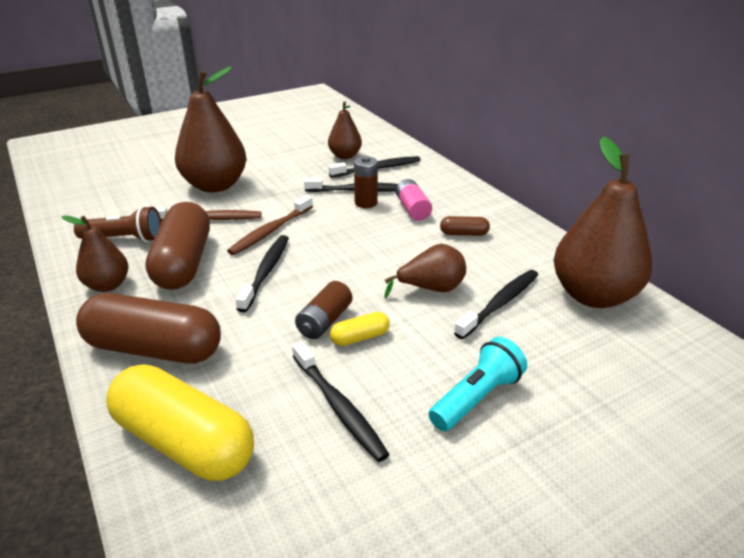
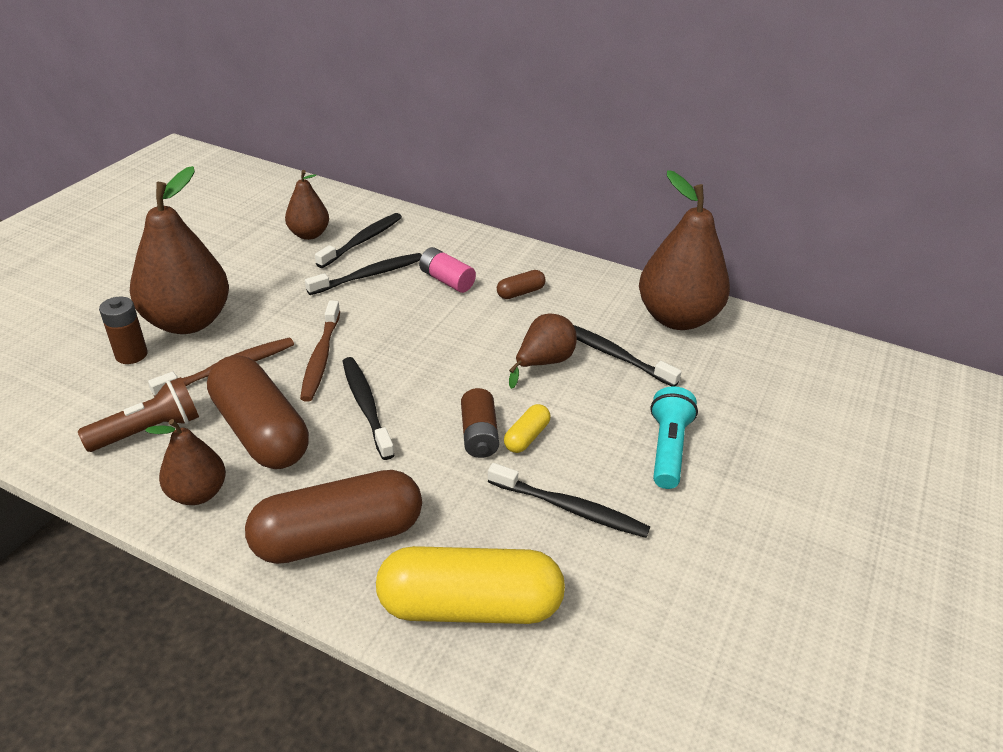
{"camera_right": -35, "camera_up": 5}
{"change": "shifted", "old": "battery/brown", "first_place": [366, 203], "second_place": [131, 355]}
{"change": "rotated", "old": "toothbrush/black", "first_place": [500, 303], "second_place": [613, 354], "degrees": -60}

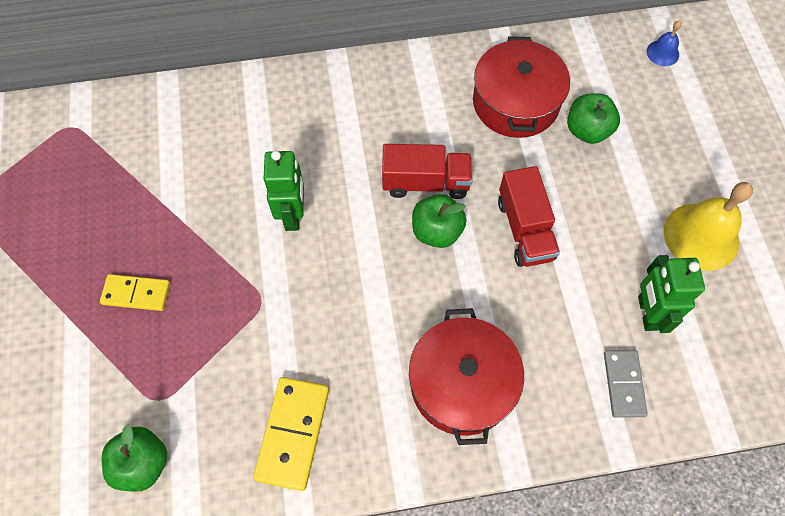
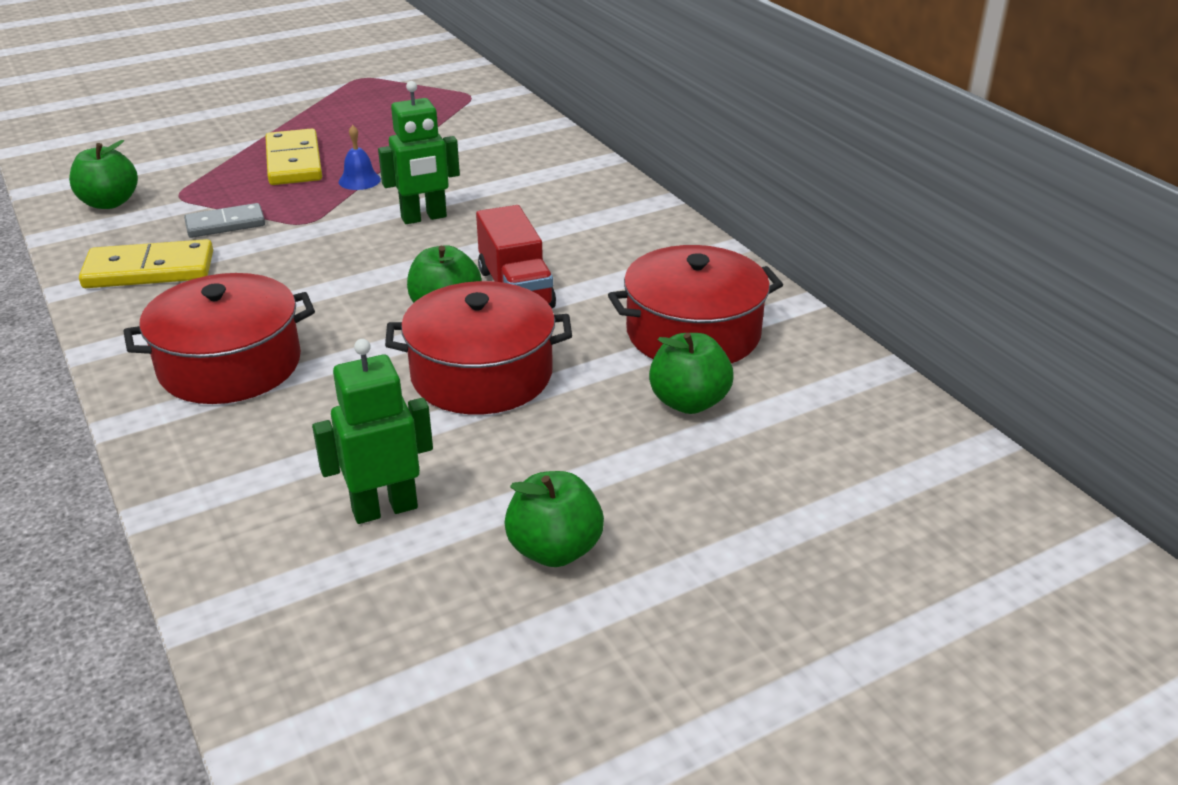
{"camera_right": 70, "camera_up": -30}
{"change": "shifted", "old": "domino/grey", "first_place": [623, 384], "second_place": [225, 224]}
{"change": "scaled", "old": "domino/yellow", "first_place": [136, 294], "second_place": [293, 162], "factor": 1.51}
{"change": "shifted", "old": "bell/blue", "first_place": [662, 53], "second_place": [359, 180]}
{"change": "swapped", "old": "truck/red", "new": "pot/red", "first_place": [524, 229], "second_place": [481, 374]}
{"change": "swapped", "old": "bell/yellow", "new": "apple/green", "first_place": [701, 236], "second_place": [554, 550]}

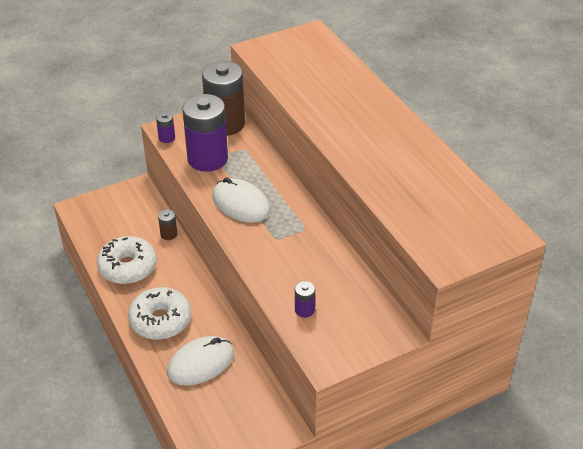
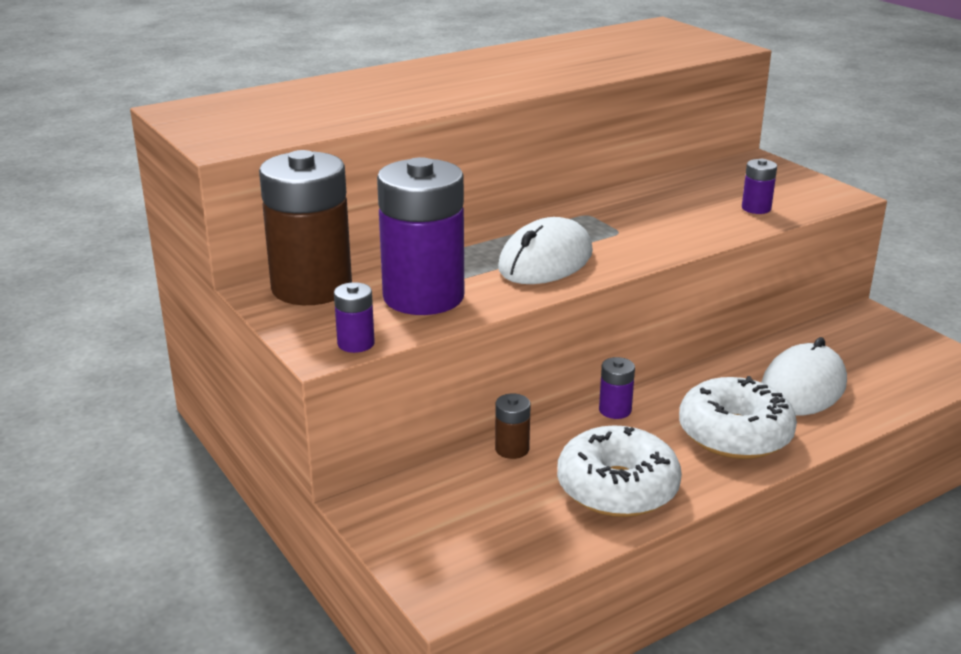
{"camera_right": -95, "camera_up": -15}
{"change": "new", "new": "battery/purple", "second_place": [615, 410]}
{"change": "rotated", "old": "mouse/white", "first_place": [201, 363], "second_place": [803, 387], "degrees": 75}

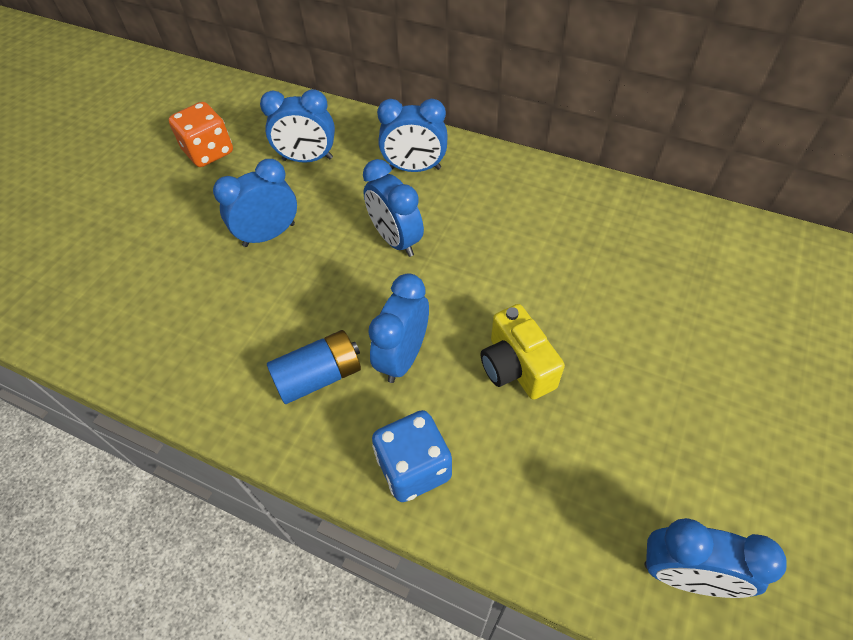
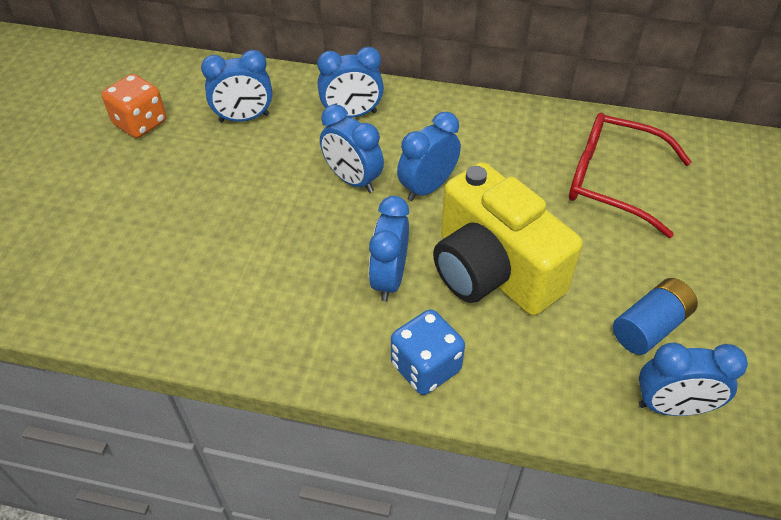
{"camera_right": -15, "camera_up": -5}
{"change": "shifted", "old": "clock/blue", "first_place": [269, 235], "second_place": [427, 187]}
{"change": "scaled", "old": "camera/yellow", "first_place": [516, 367], "second_place": [492, 271], "factor": 1.86}
{"change": "new", "new": "glasses/red", "second_place": [612, 181]}
{"change": "shifted", "old": "battery/blue", "first_place": [319, 376], "second_place": [649, 327]}

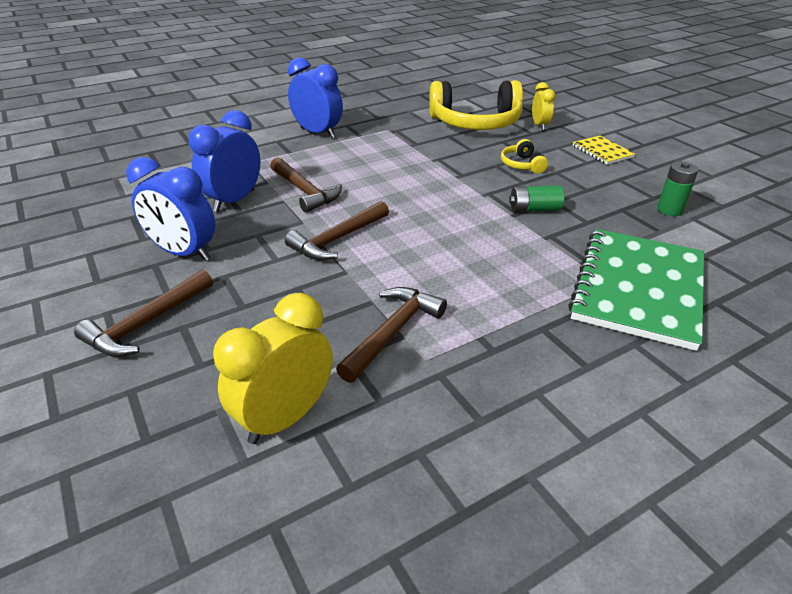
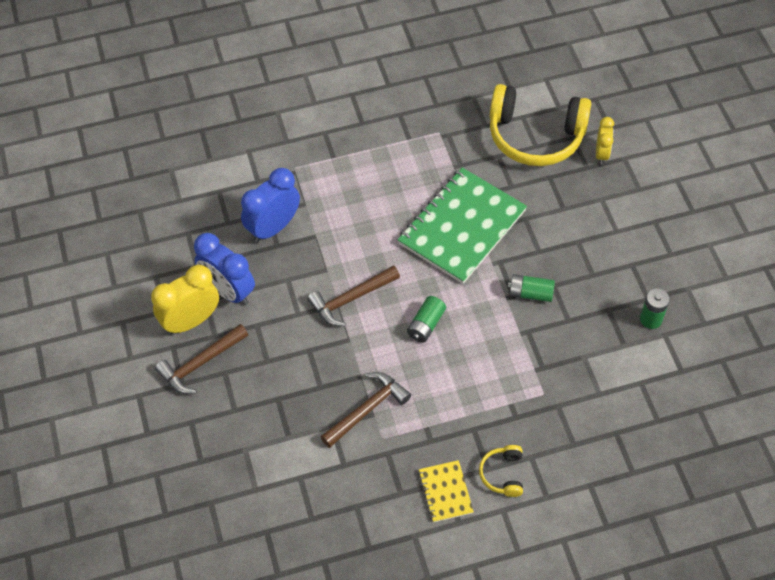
{"camera_right": 15, "camera_up": 20}
{"change": "shifted", "old": "clock/yellow", "first_place": [285, 417], "second_place": [191, 321]}
{"change": "shifted", "old": "notebook/green", "first_place": [638, 288], "second_place": [462, 227]}
{"change": "new", "new": "battery/green", "second_place": [426, 324]}
{"change": "shifted", "old": "notebook/yellow", "first_place": [602, 151], "second_place": [445, 492]}
{"change": "shifted", "old": "headphones/yellow", "first_place": [522, 165], "second_place": [502, 474]}
{"change": "gone", "old": "hammer/brown", "first_place": [305, 191]}
{"change": "gone", "old": "clock/blue", "first_place": [317, 133]}

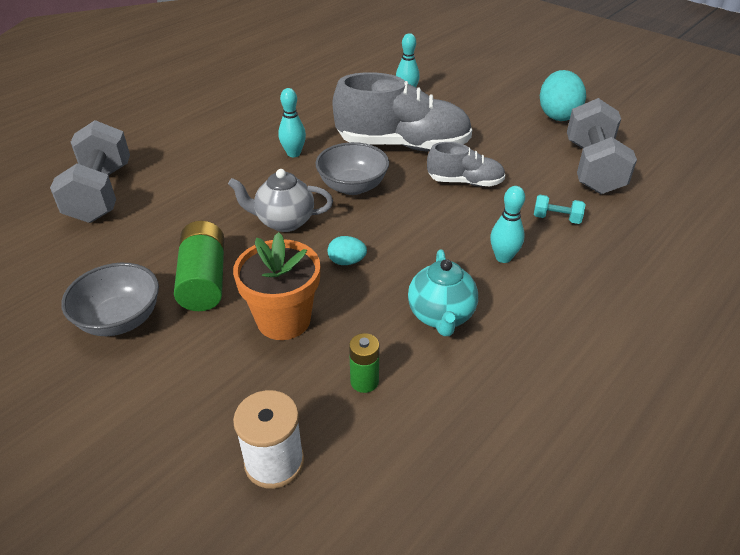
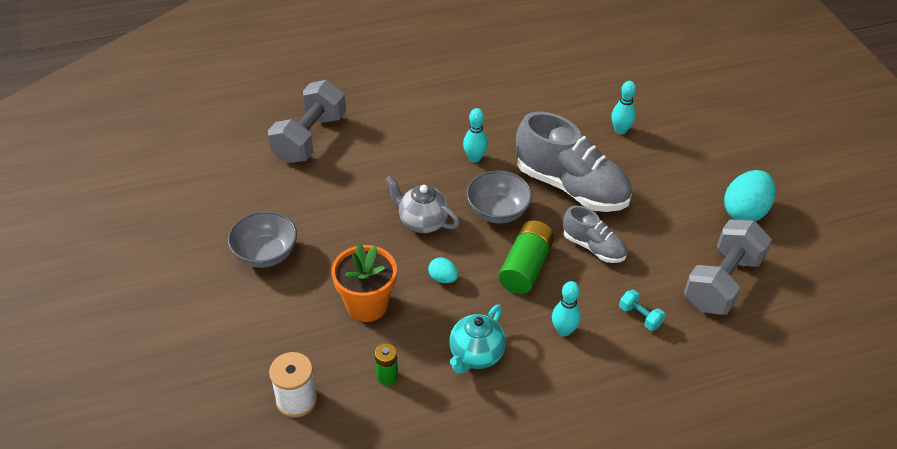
{"camera_right": 30, "camera_up": 5}
{"change": "shifted", "old": "battery/green", "first_place": [204, 280], "second_place": [525, 267]}

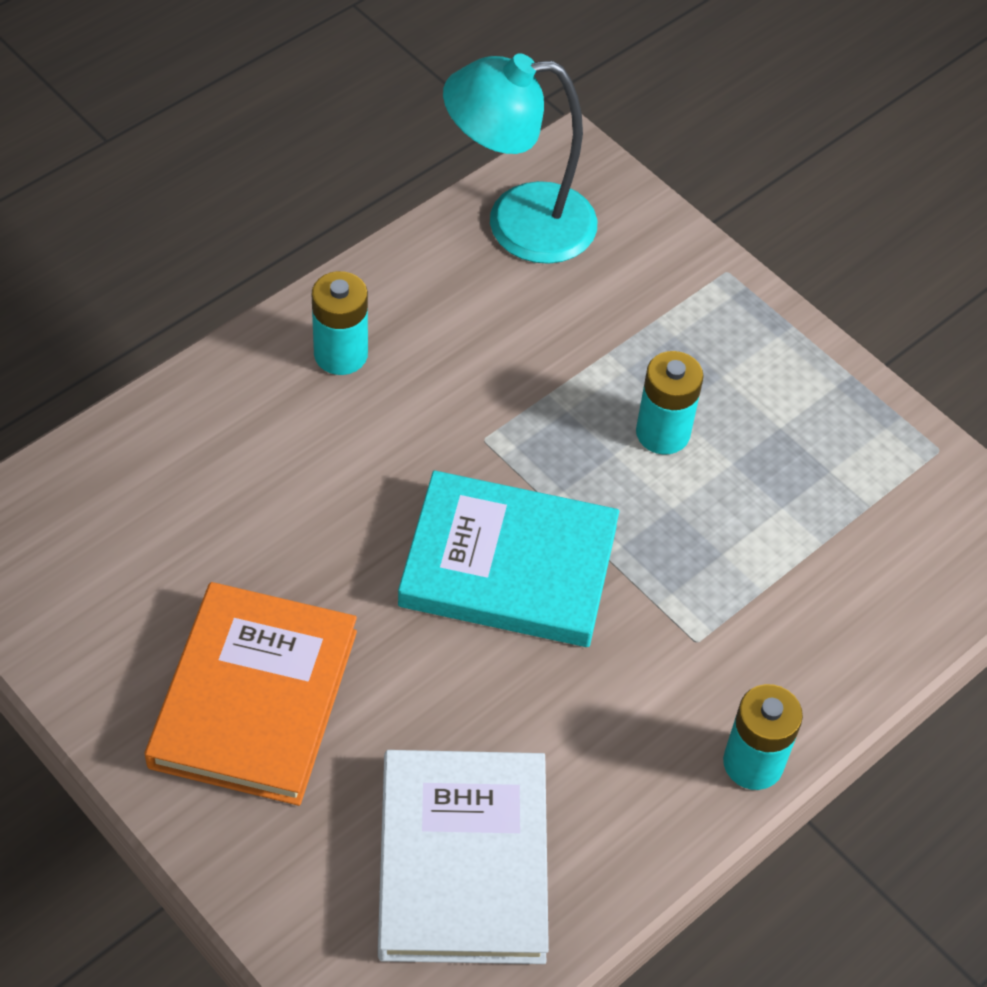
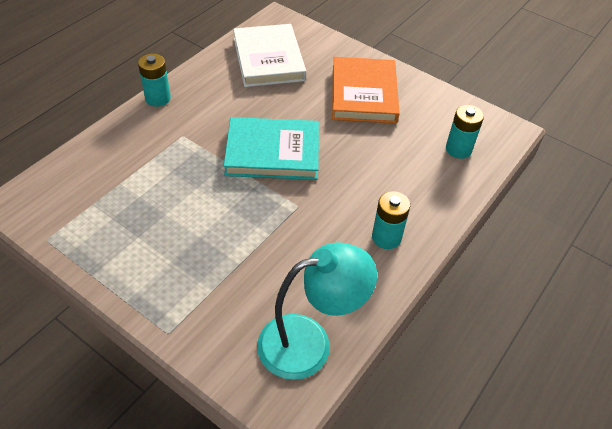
{"camera_right": 170, "camera_up": -5}
{"change": "shifted", "old": "battery/turquoise", "first_place": [662, 433], "second_place": [458, 149]}

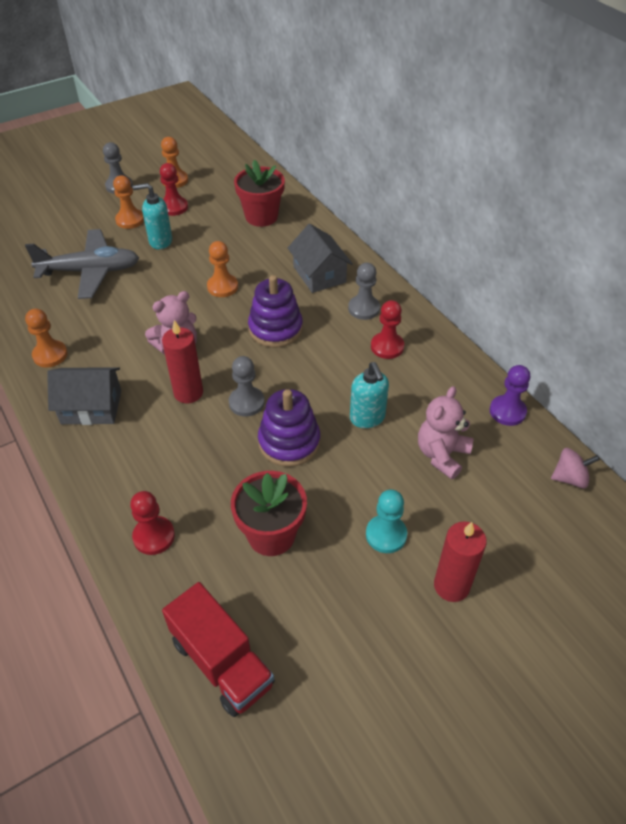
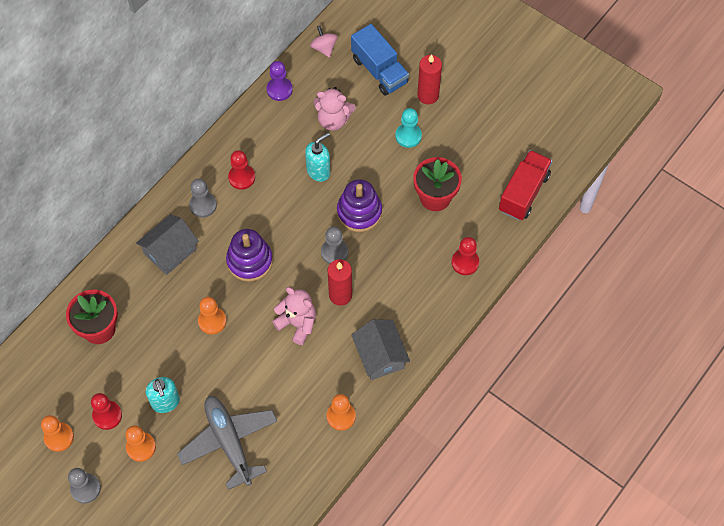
{"camera_right": -110, "camera_up": 15}
{"change": "new", "new": "truck/blue", "second_place": [379, 70]}

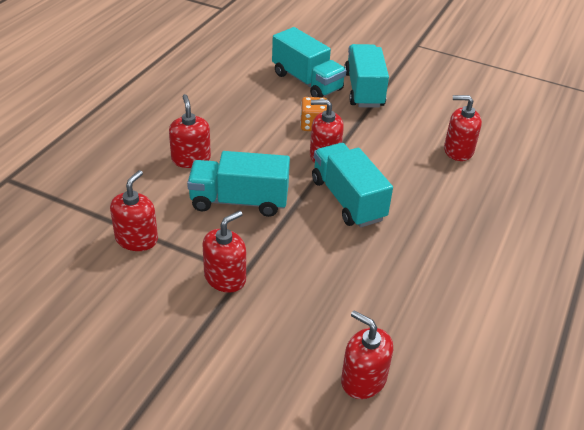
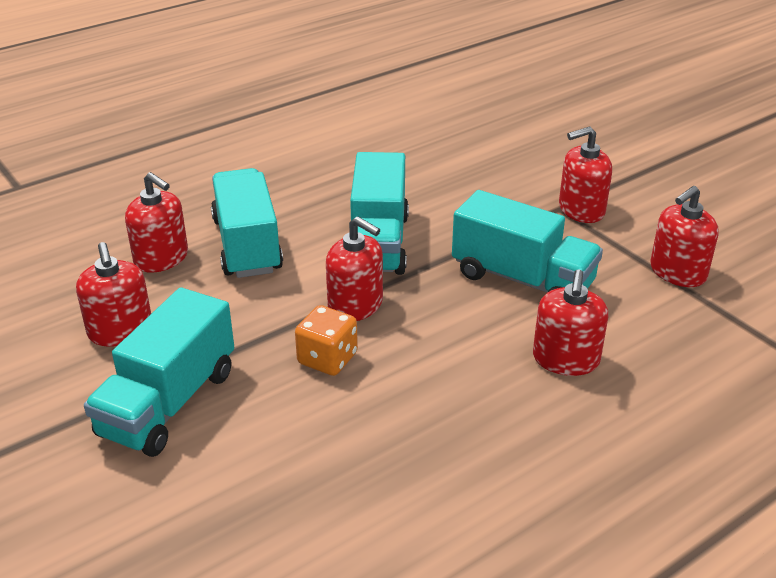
{"camera_right": -150, "camera_up": -5}
{"change": "shifted", "old": "soap dispenser/red", "first_place": [363, 380], "second_place": [120, 331]}
{"change": "shifted", "old": "truck/turquoise", "first_place": [307, 81], "second_place": [247, 245]}

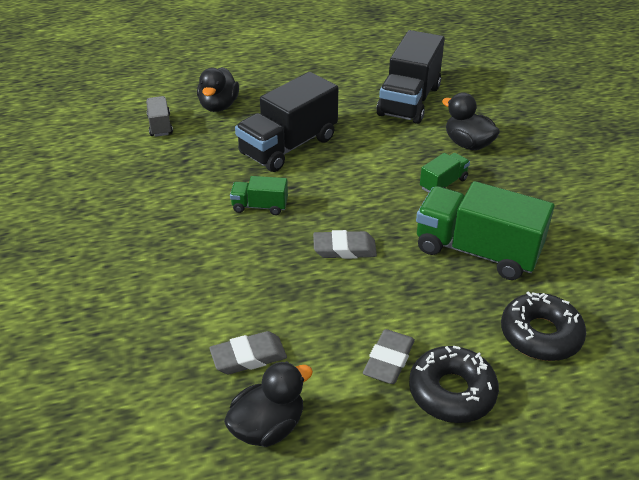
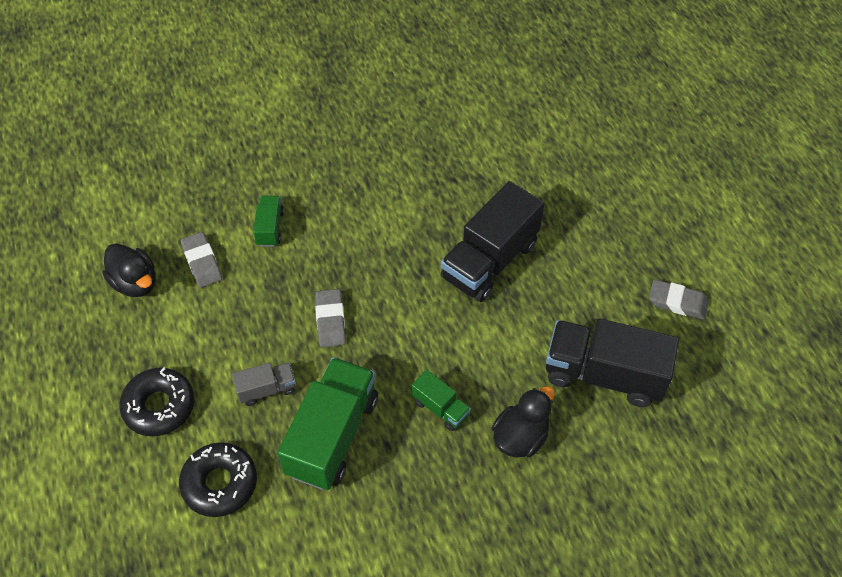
{"camera_right": 85, "camera_up": 15}
{"change": "shifted", "old": "truck/grey", "first_place": [160, 125], "second_place": [267, 389]}
{"change": "shifted", "old": "truck/green", "first_place": [260, 206], "second_place": [270, 228]}
{"change": "rotated", "old": "truck/black", "first_place": [288, 146], "second_place": [489, 261], "degrees": -90}
{"change": "shifted", "old": "eraser/grey", "first_place": [388, 360], "second_place": [677, 302]}
{"change": "gone", "old": "duck/black", "first_place": [219, 106]}

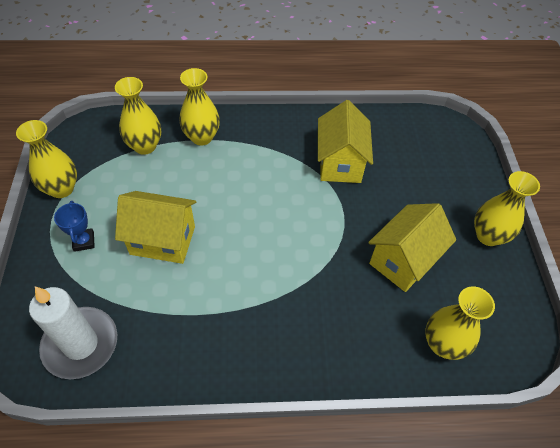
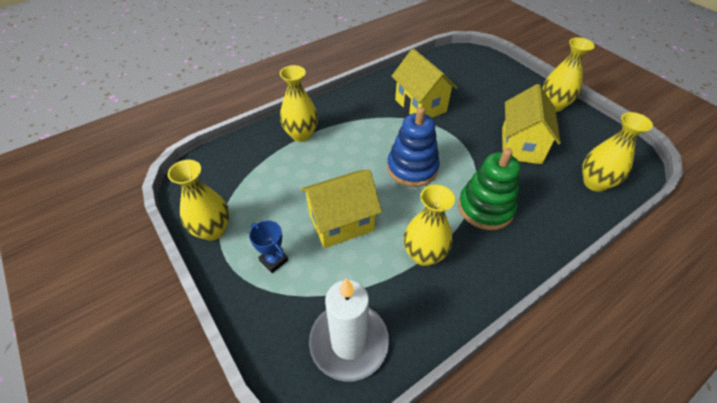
{"camera_right": -30, "camera_up": -5}
{"change": "new", "new": "stacking toy/blue", "second_place": [412, 168]}
{"change": "shifted", "old": "vase/yellow", "first_place": [145, 146], "second_place": [424, 255]}
{"change": "new", "new": "stacking toy/green", "second_place": [485, 208]}

